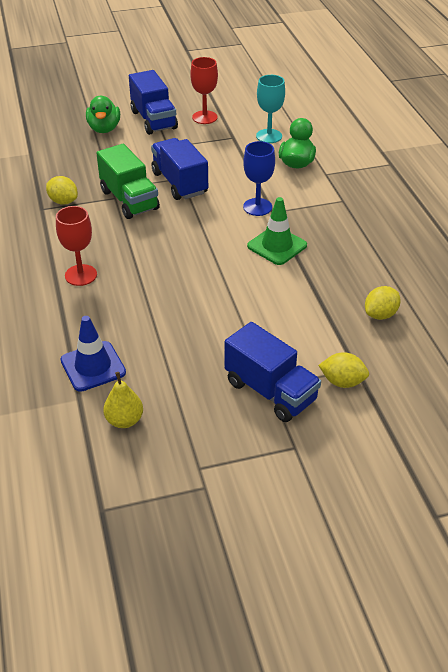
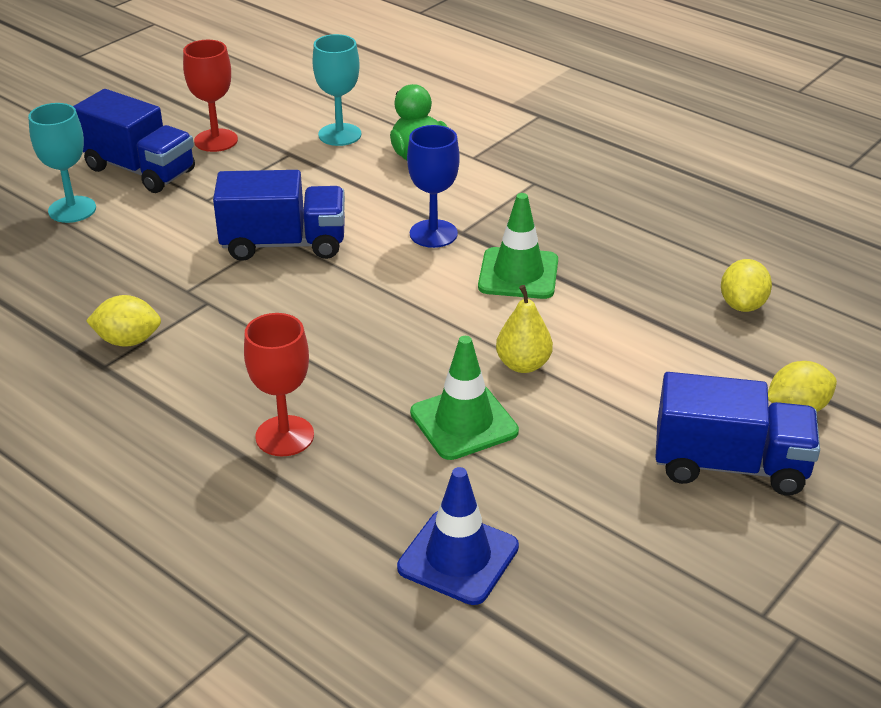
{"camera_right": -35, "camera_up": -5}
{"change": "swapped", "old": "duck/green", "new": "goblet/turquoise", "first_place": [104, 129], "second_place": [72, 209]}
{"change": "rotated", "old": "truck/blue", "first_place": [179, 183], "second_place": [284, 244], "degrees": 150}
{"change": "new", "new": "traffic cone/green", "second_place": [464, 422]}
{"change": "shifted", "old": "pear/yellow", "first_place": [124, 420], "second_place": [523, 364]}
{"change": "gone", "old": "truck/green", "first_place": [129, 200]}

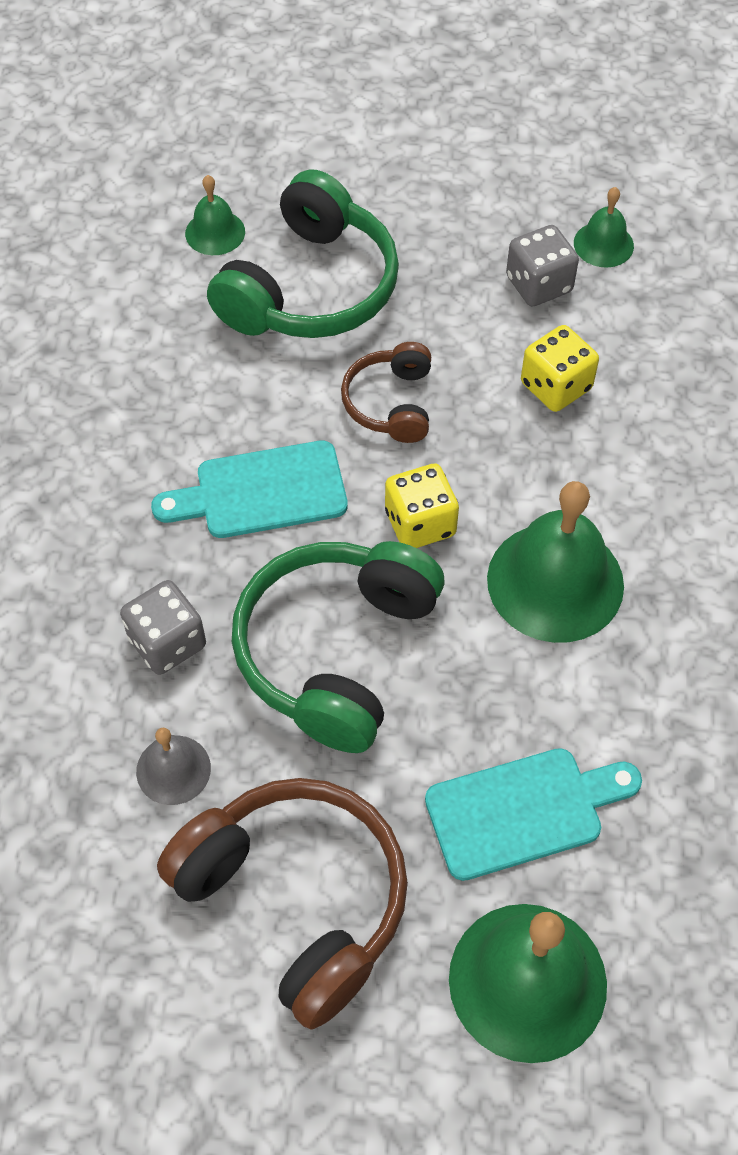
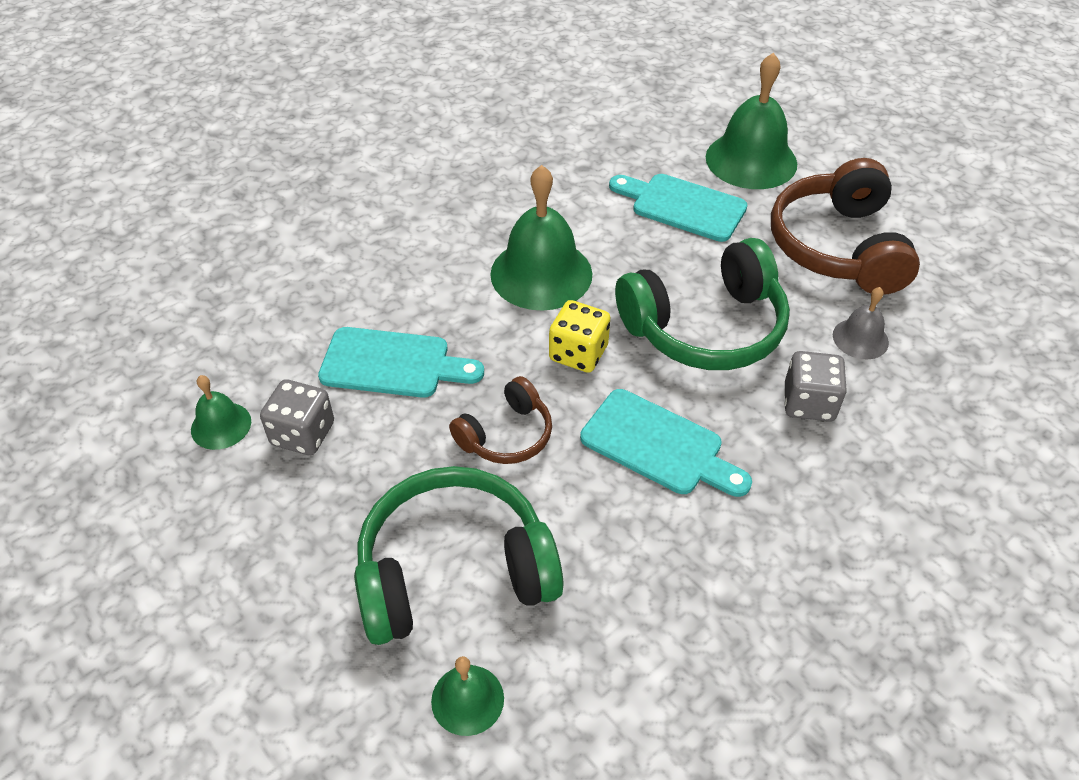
{"camera_right": -135, "camera_up": -10}
{"change": "swapped", "old": "dice/yellow", "new": "cutting board/turquoise", "first_place": [556, 386], "second_place": [393, 364]}

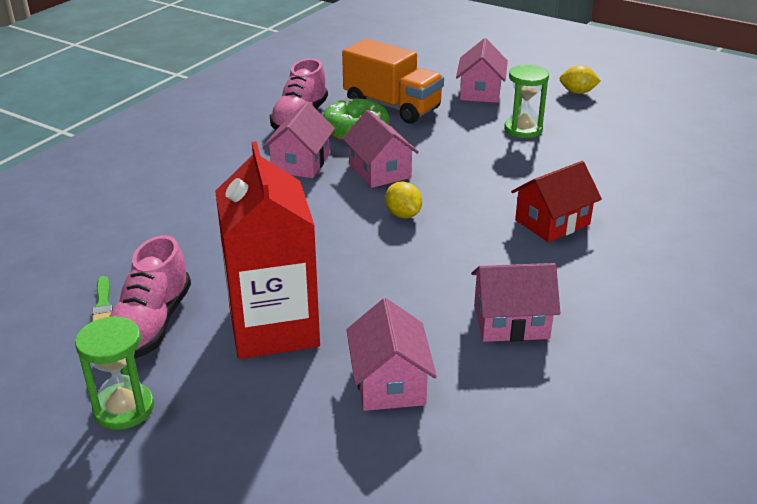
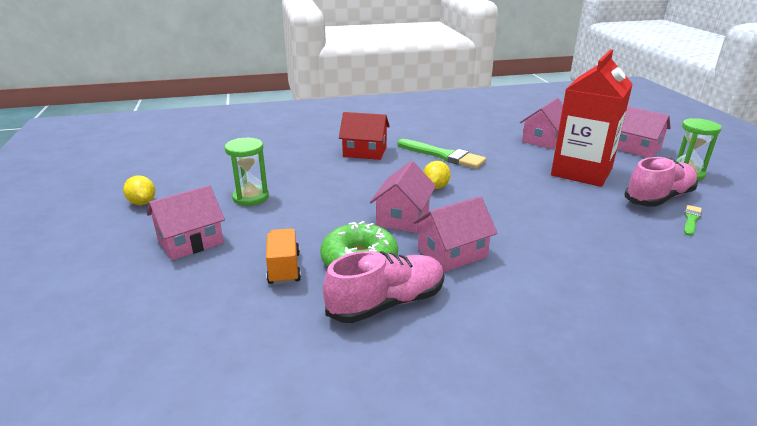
{"camera_right": -135, "camera_up": -5}
{"change": "scaled", "old": "truck/orange", "first_place": [392, 106], "second_place": [284, 268], "factor": 0.55}
{"change": "new", "new": "brush/green", "second_place": [443, 155]}
{"change": "shifted", "old": "house/pink", "first_place": [511, 322], "second_place": [636, 148]}

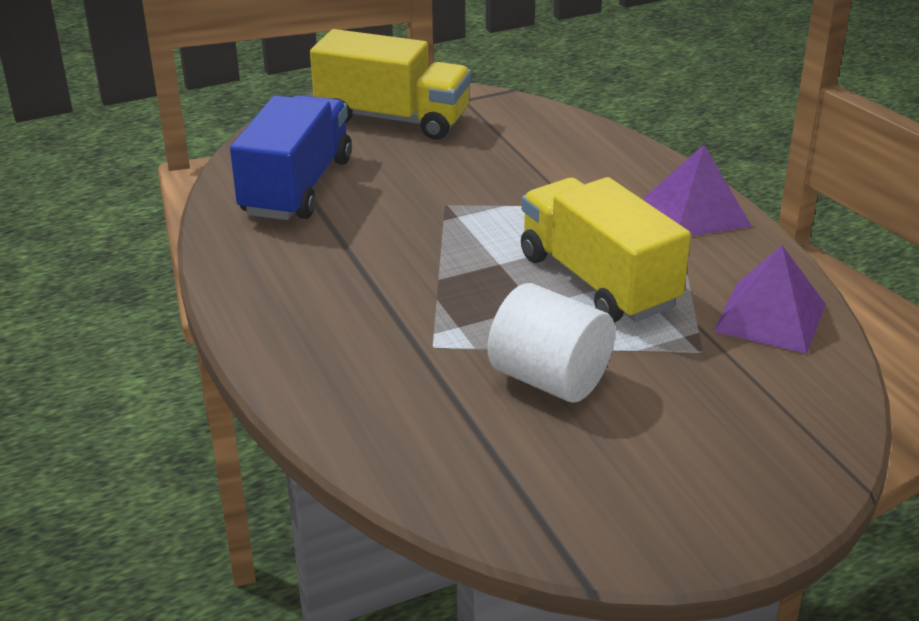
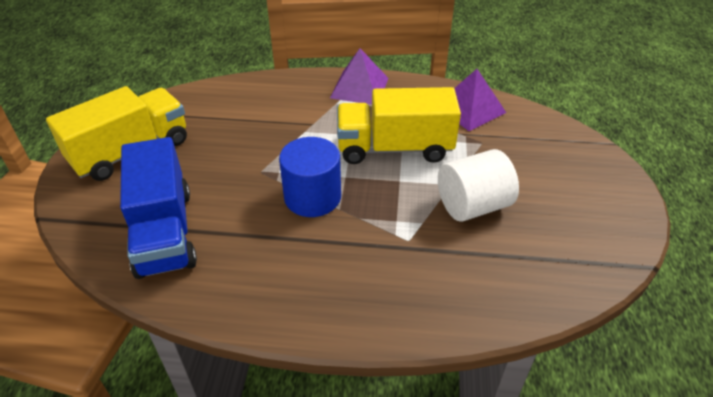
{"camera_right": -60, "camera_up": 10}
{"change": "rotated", "old": "truck/blue", "first_place": [297, 187], "second_place": [164, 231], "degrees": -150}
{"change": "new", "new": "cylinder/blue", "second_place": [312, 197]}

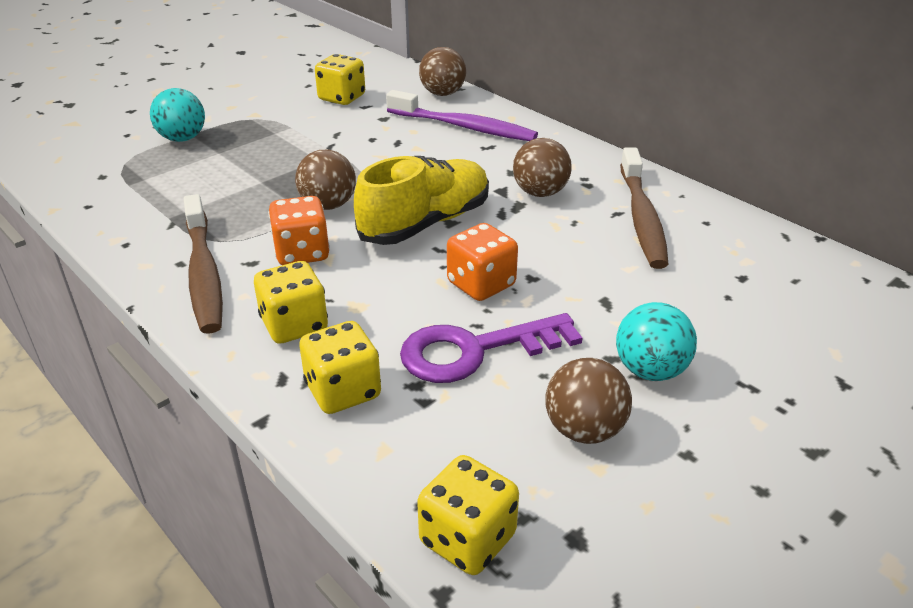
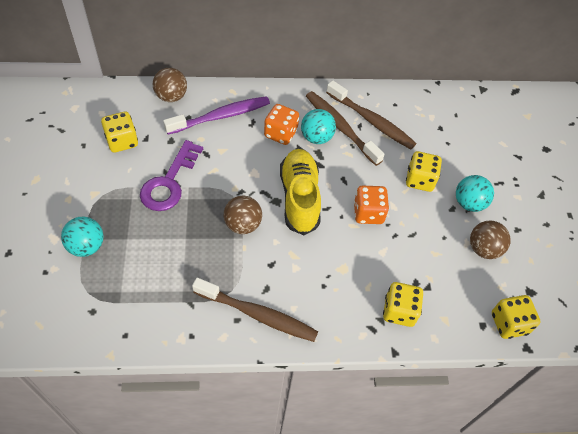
{"camera_right": -55, "camera_up": 20}
{"change": "shifted", "old": "key/purple", "first_place": [475, 350], "second_place": [169, 182]}
{"change": "shifted", "old": "dice/orange", "first_place": [302, 253], "second_place": [280, 133]}
{"change": "repainted", "old": "ball/brown", "new": "ball/turquoise", "first_place": [540, 193], "second_place": [316, 137]}
{"change": "new", "new": "toothbrush/brown", "second_place": [340, 127]}
{"change": "shifted", "old": "dice/yellow", "first_place": [294, 325], "second_place": [420, 180]}

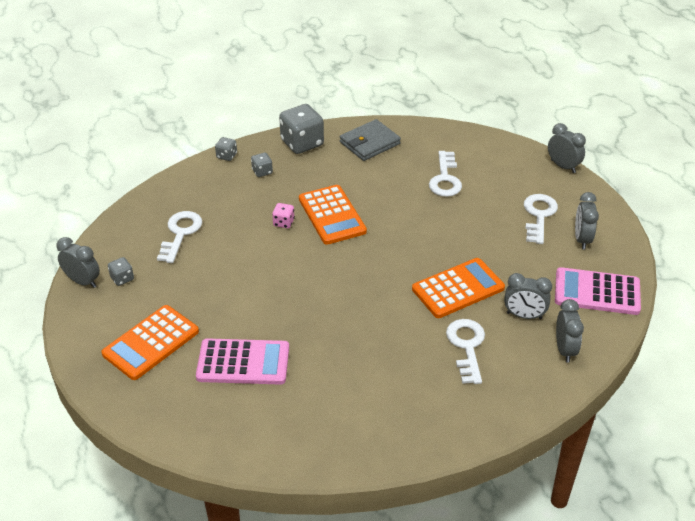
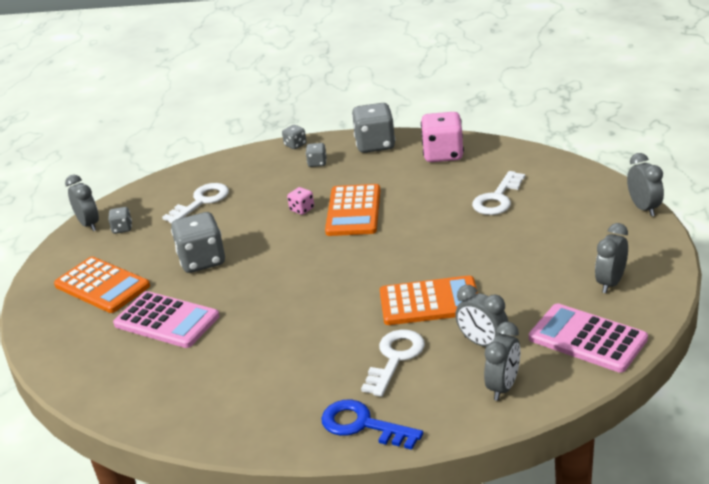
{"camera_right": 30, "camera_up": -10}
{"change": "rotated", "old": "calculator/orange", "first_place": [151, 343], "second_place": [102, 286], "degrees": -120}
{"change": "new", "new": "dice/grey", "second_place": [202, 260]}
{"change": "new", "new": "key/blue", "second_place": [363, 425]}
{"change": "swapped", "old": "wallet/grey", "new": "dice/pink", "first_place": [369, 143], "second_place": [443, 154]}
{"change": "gone", "old": "key/white", "first_place": [539, 216]}

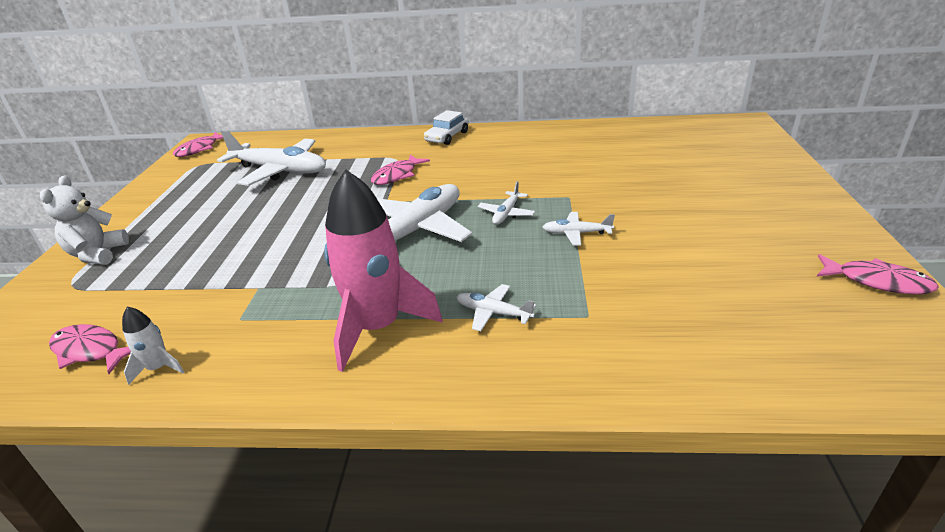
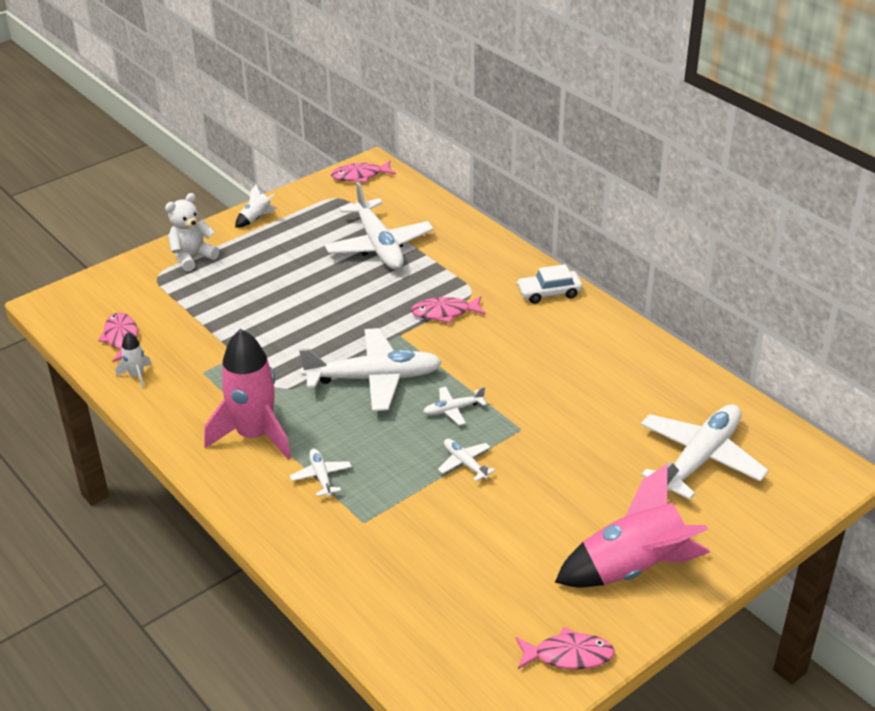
{"camera_right": 45, "camera_up": 5}
{"change": "new", "new": "rocket/white", "second_place": [256, 218]}
{"change": "rotated", "old": "fish/pink", "first_place": [877, 281], "second_place": [568, 655], "degrees": -75}
{"change": "new", "new": "rocket/pink", "second_place": [632, 567]}
{"change": "new", "new": "plane/white", "second_place": [699, 459]}

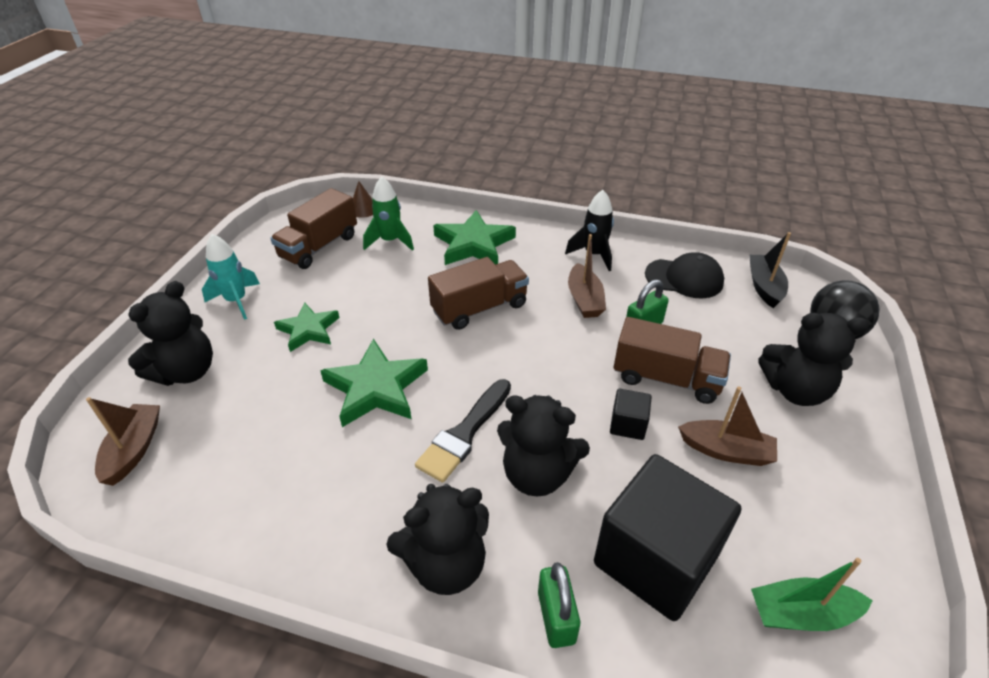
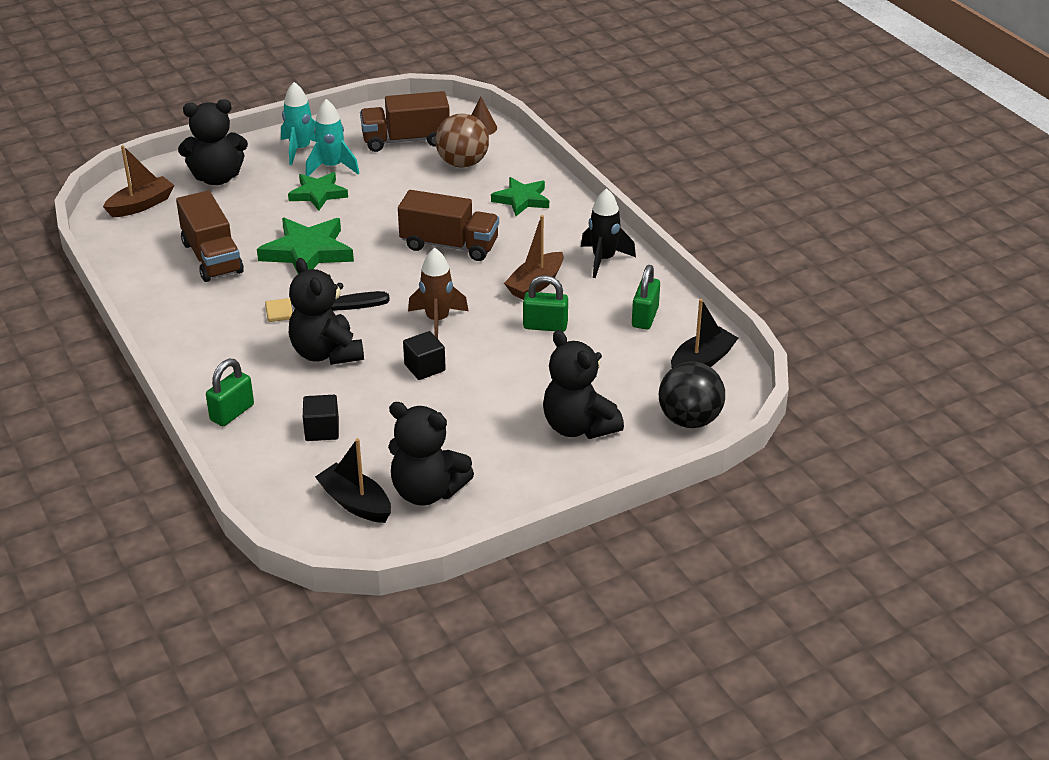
{"camera_right": 45, "camera_up": -5}
{"change": "shifted", "old": "truck/brown", "first_place": [666, 378], "second_place": [212, 257]}
{"change": "scaled", "old": "cube/black", "first_place": [655, 559], "second_place": [322, 430], "factor": 0.43}
{"change": "new", "new": "rocket/turquoise", "second_place": [332, 167]}
{"change": "repainted", "old": "boat/green", "new": "boat/black", "first_place": [801, 613], "second_place": [355, 503]}
{"change": "shifted", "old": "teddy bear/black", "first_place": [446, 564], "second_place": [427, 491]}
{"change": "new", "new": "rocket/brown", "second_place": [437, 320]}
{"change": "swapped", "old": "rocket/green", "new": "ball/brown", "first_place": [390, 241], "second_place": [462, 163]}
{"change": "scaled", "old": "star/green", "first_place": [474, 244], "second_place": [522, 200], "factor": 0.65}
{"change": "swapped", "old": "cap/black", "new": "padlock/green", "first_place": [684, 278], "second_place": [645, 317]}
{"change": "gone", "old": "boat/brown", "first_place": [726, 451]}

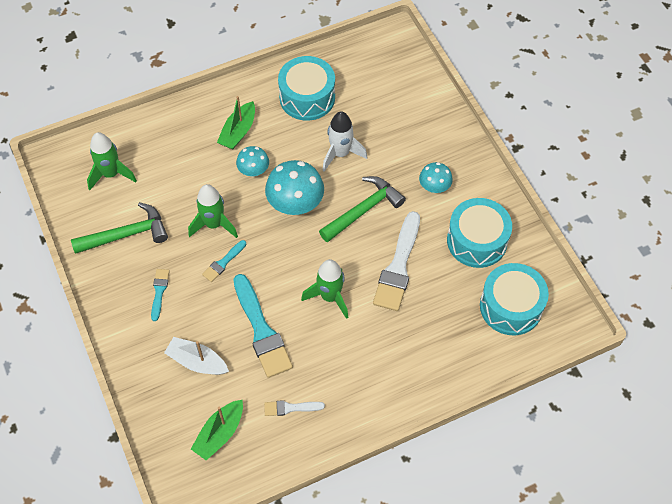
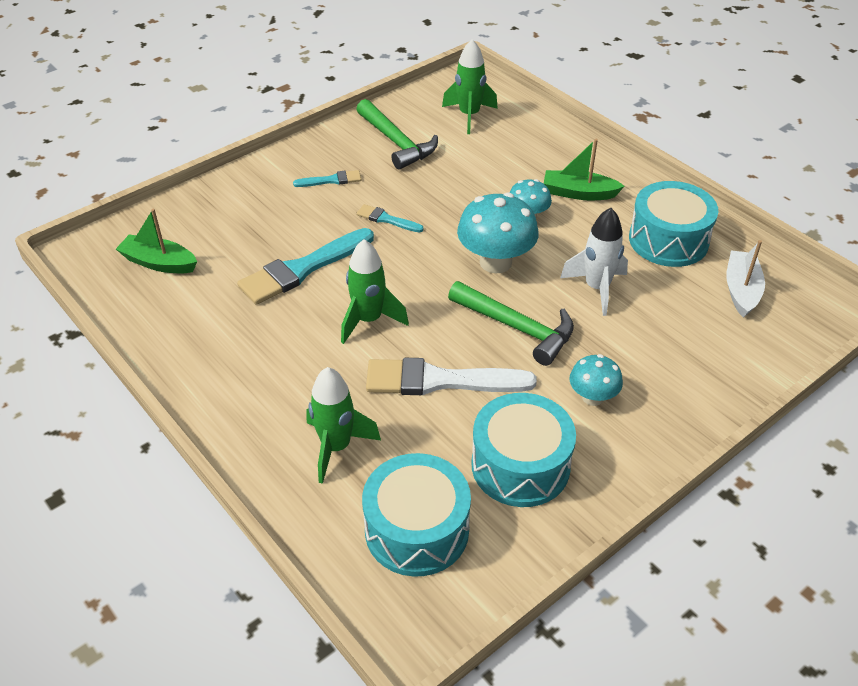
{"camera_right": 75, "camera_up": -15}
{"change": "shifted", "old": "rocket/green", "first_place": [214, 224], "second_place": [336, 447]}
{"change": "shifted", "old": "boat/white", "first_place": [197, 361], "second_place": [741, 290]}
{"change": "gone", "old": "brush/white", "first_place": [290, 408]}

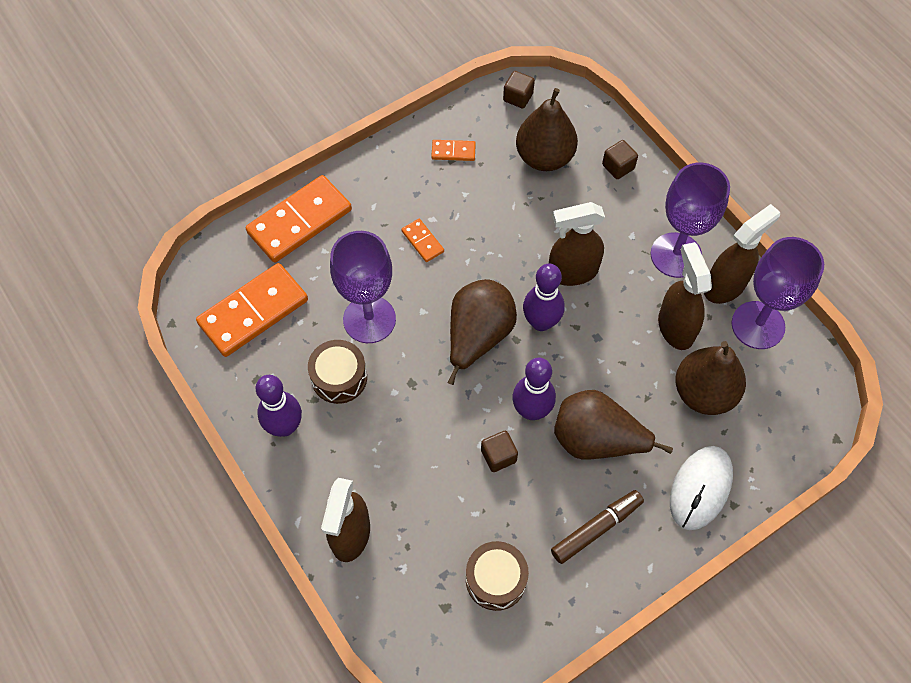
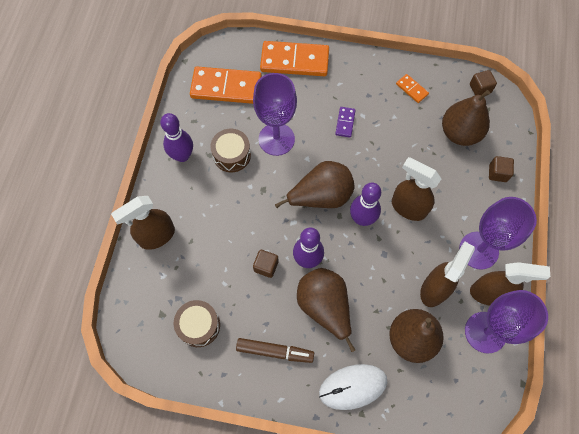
{"camera_right": 45, "camera_up": 5}
{"change": "repainted", "old": "domino/orange", "new": "domino/purple", "first_place": [422, 241], "second_place": [345, 123]}

